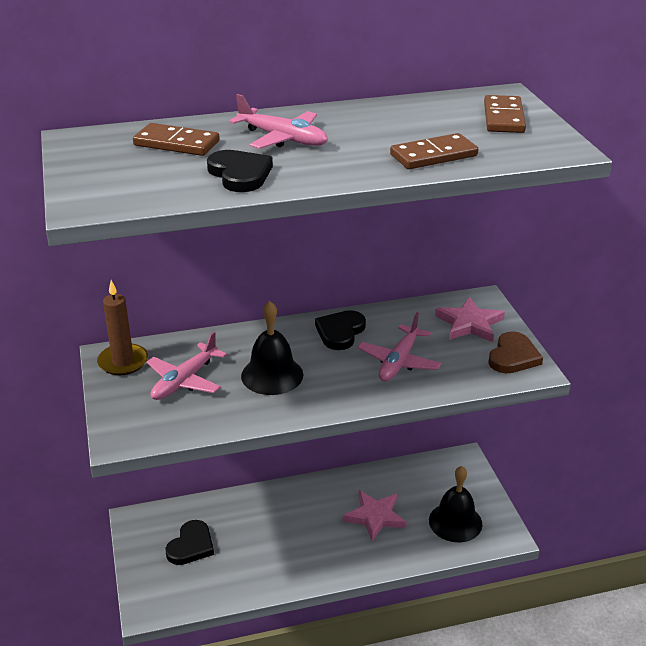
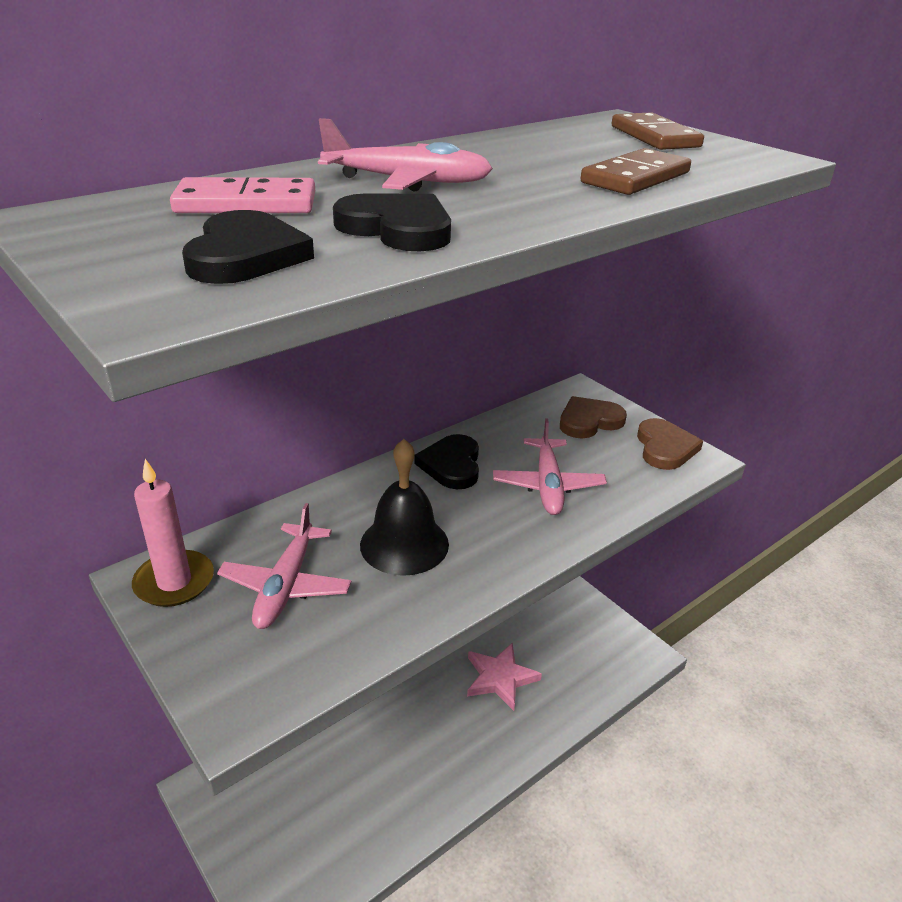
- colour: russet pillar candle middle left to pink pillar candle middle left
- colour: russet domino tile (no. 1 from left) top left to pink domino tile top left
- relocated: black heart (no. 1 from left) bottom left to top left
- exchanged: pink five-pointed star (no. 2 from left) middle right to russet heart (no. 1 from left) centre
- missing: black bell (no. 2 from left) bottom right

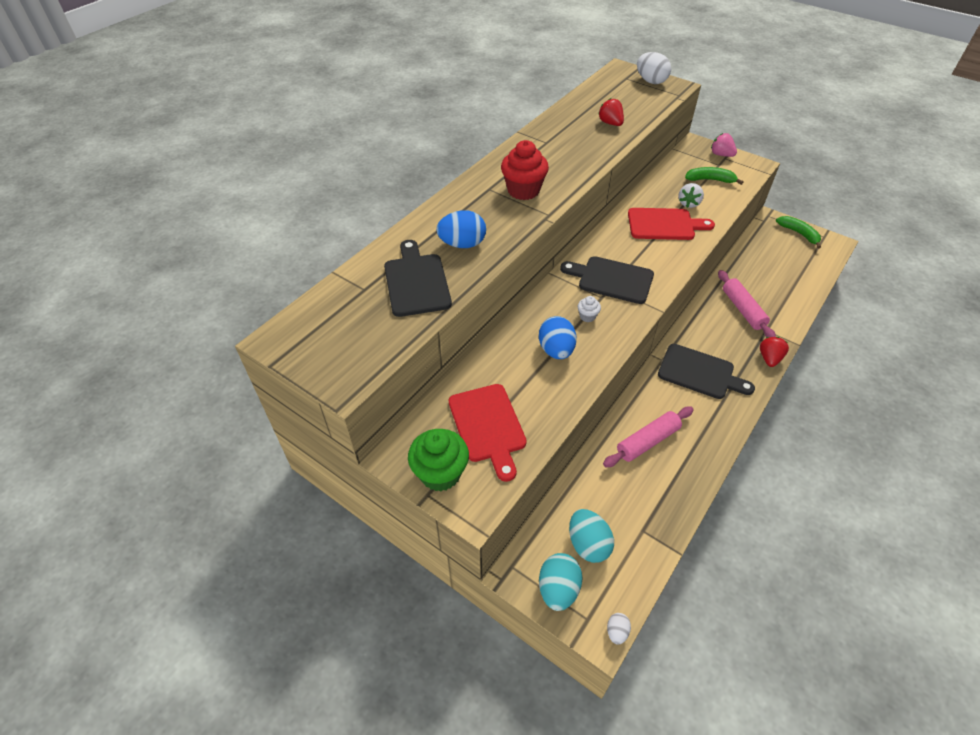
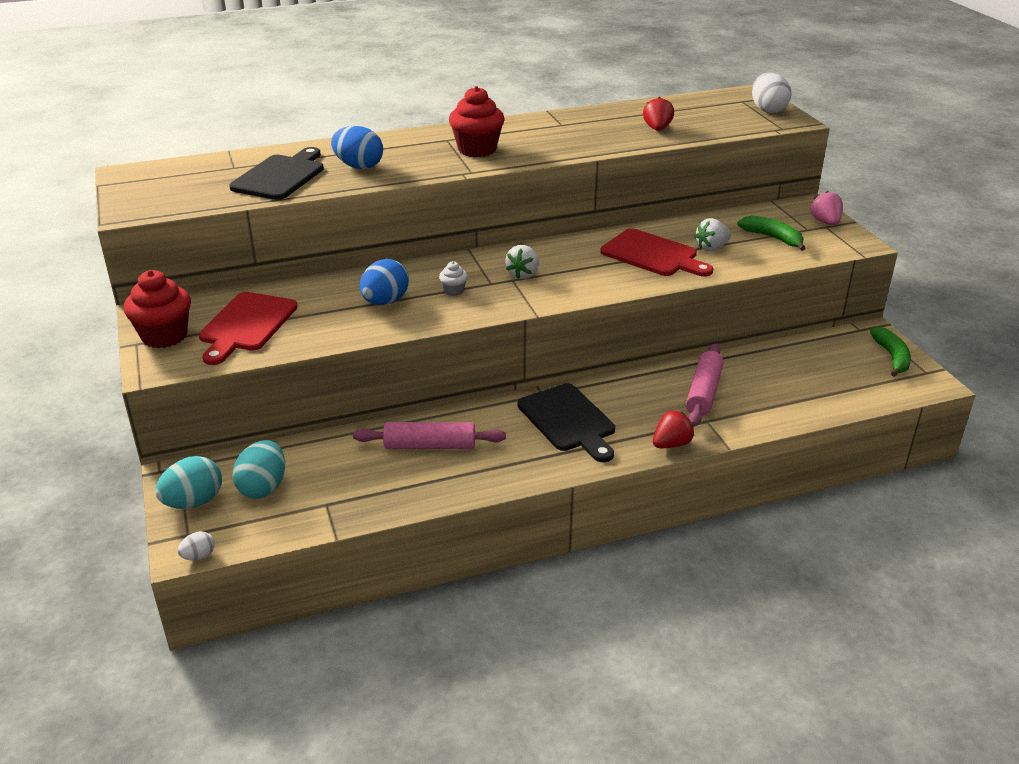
- colour: green muffin centre to scarlet muffin (no. 1 from left) middle left
- exchanged: black bread board (no. 2 from left) centre to pure white berry (no. 1 from left) centre

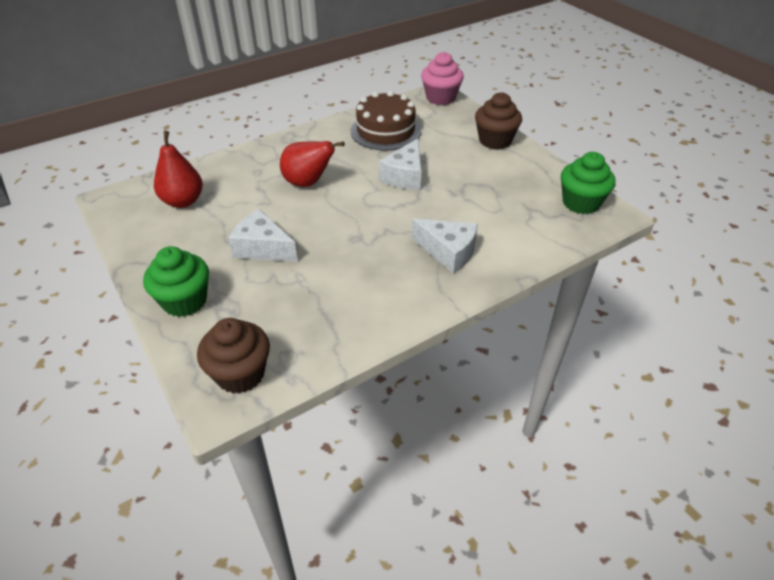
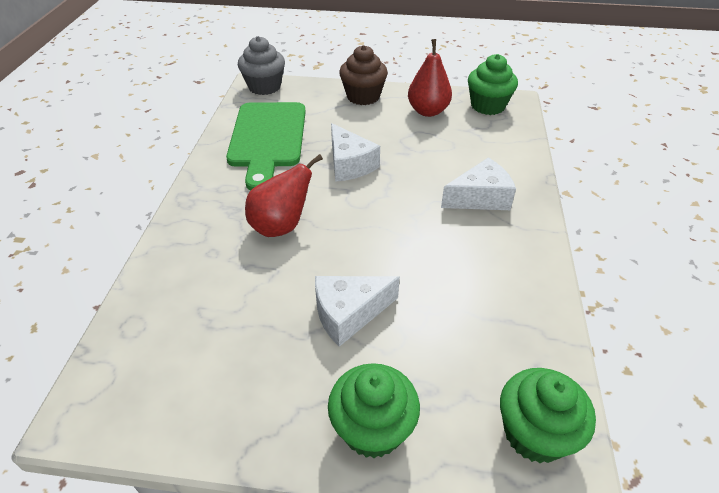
- exchanged: russet layer cake top centre to green bread board top centre
- colour: pink muffin top centre to grey muffin top centre
- relocated: scarlet toy pear (no. 1 from left in the first image) top left to scarlet toy pear (no. 2 from left) top centre
- colour: russet muffin (no. 1 from left) middle left to green muffin (no. 3 from left) bottom right

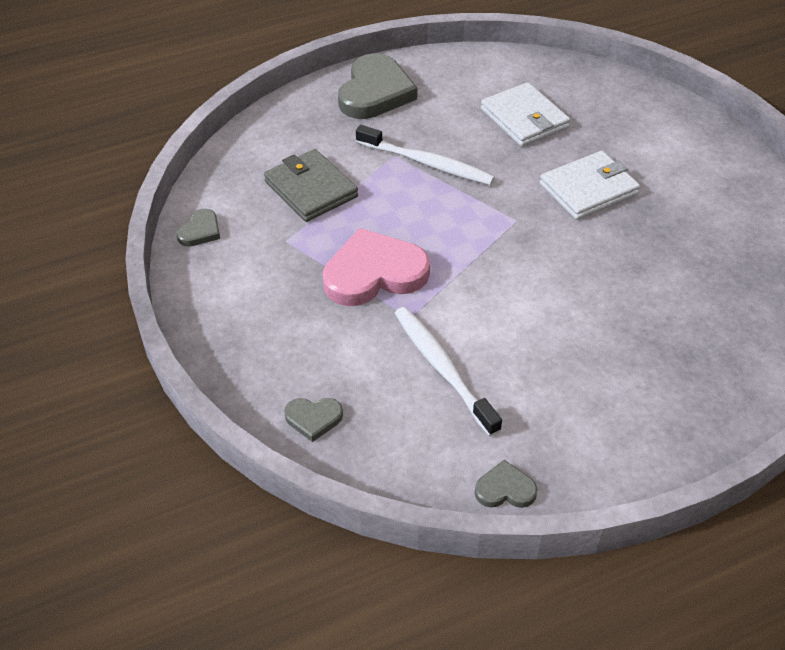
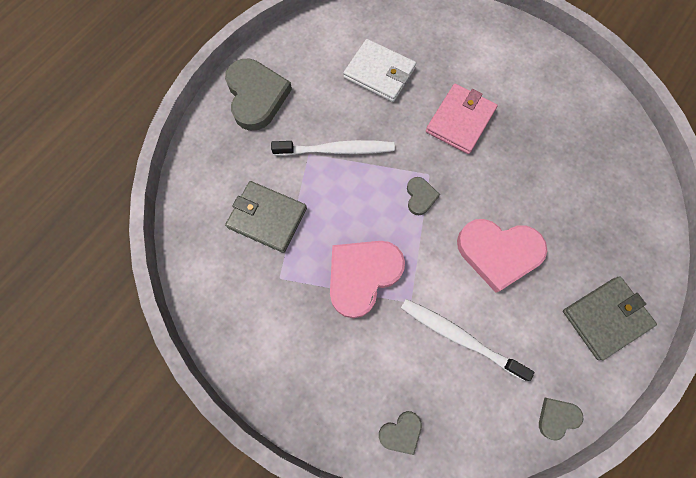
- relocated: grey heart (no. 1 from left in the first image) middle left to grey heart (no. 3 from left) centre
- colour: pure white card wallet (no. 2 from left) top right to pink card wallet top centre
- appeared: pink heart (no. 2 from left) middle right
- appeared: grey card wallet (no. 2 from left) middle right

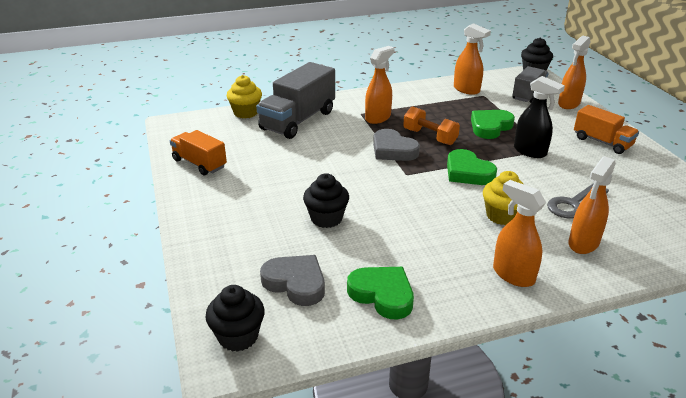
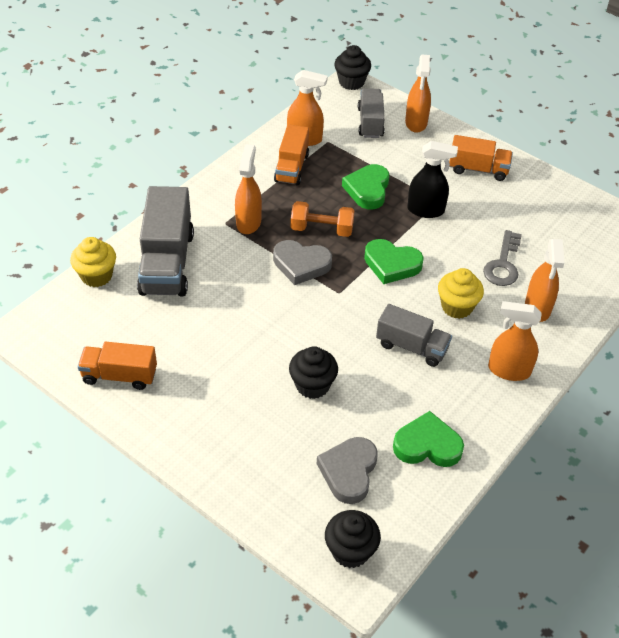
- appeared: orange-coloured lorry (no. 2 from left) top centre
- spun: grey heart (no. 1 from left in the first image) bottom centre = bottom centre 75 degrees counterclockwise
- appeared: grey lorry (no. 3 from left) middle right

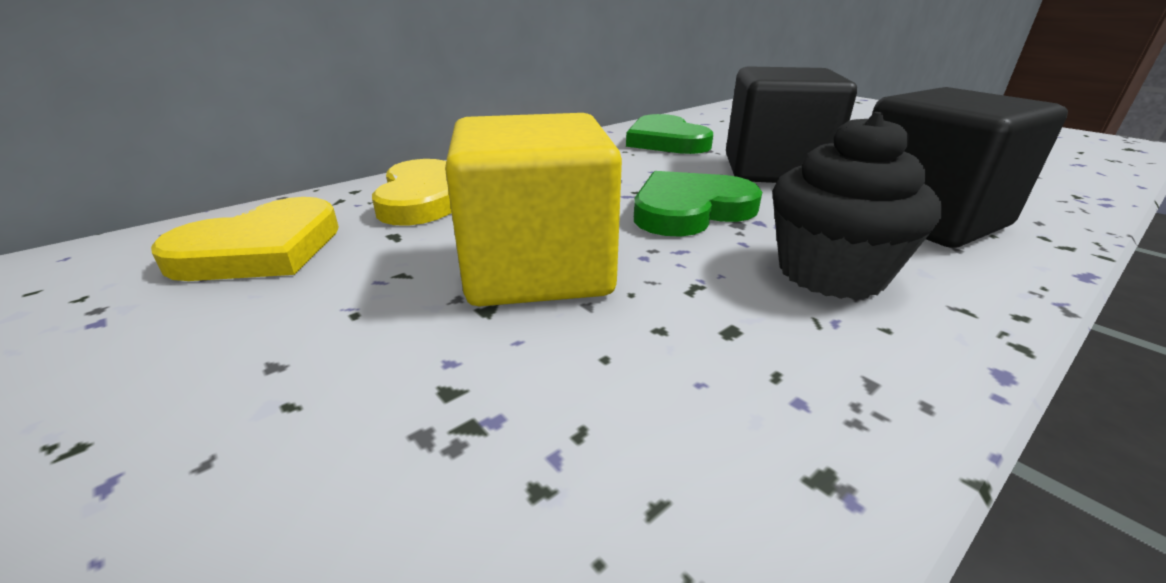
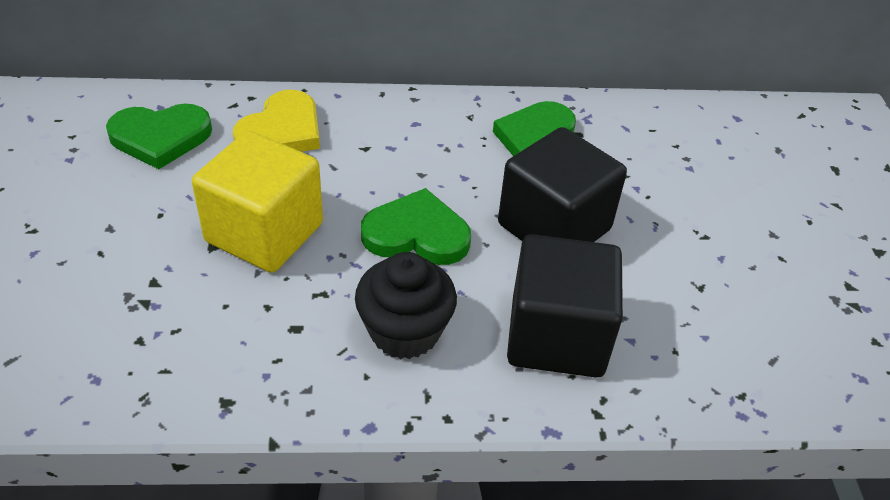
- colour: bright yellow heart (no. 1 from left) middle left to green heart (no. 1 from left) top left

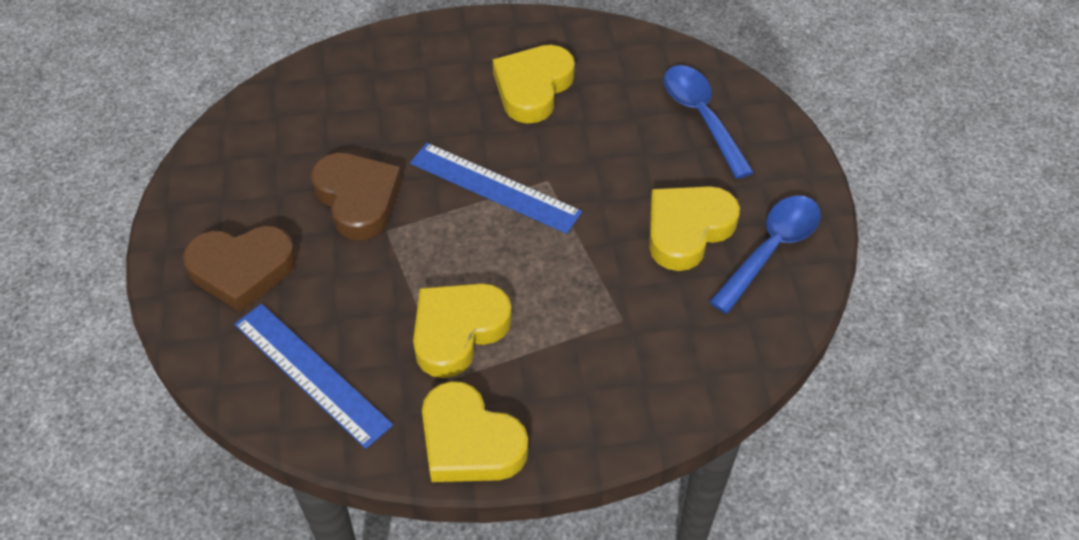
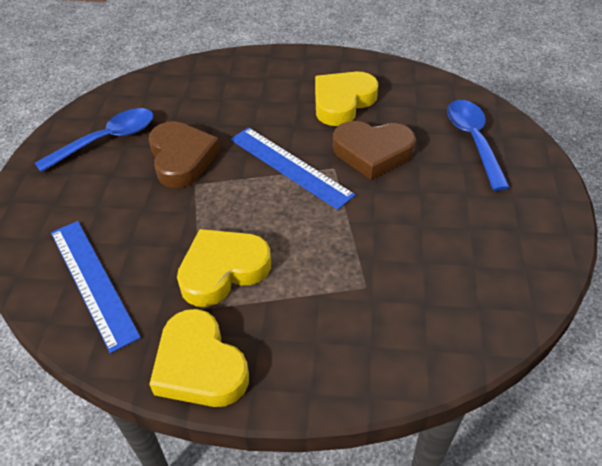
- relocated: blue tablespoon (no. 2 from left in the first image) middle right to blue tablespoon (no. 1 from left) top left
- relocated: russet heart (no. 1 from left in the first image) middle left to russet heart (no. 2 from left) top centre
- missing: bright yellow heart (no. 4 from left) centre

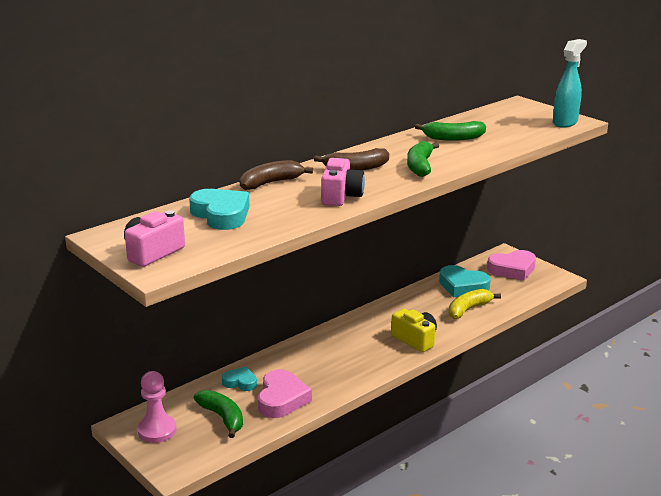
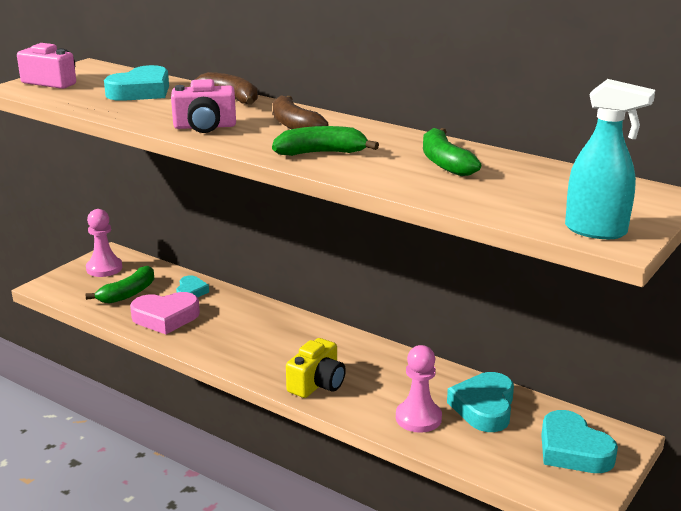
- exchanged: bright yellow banana middle right to pink game pawn (no. 2 from left) bottom centre
- colour: pink heart (no. 2 from left) middle right to aqua heart (no. 4 from left) bottom right

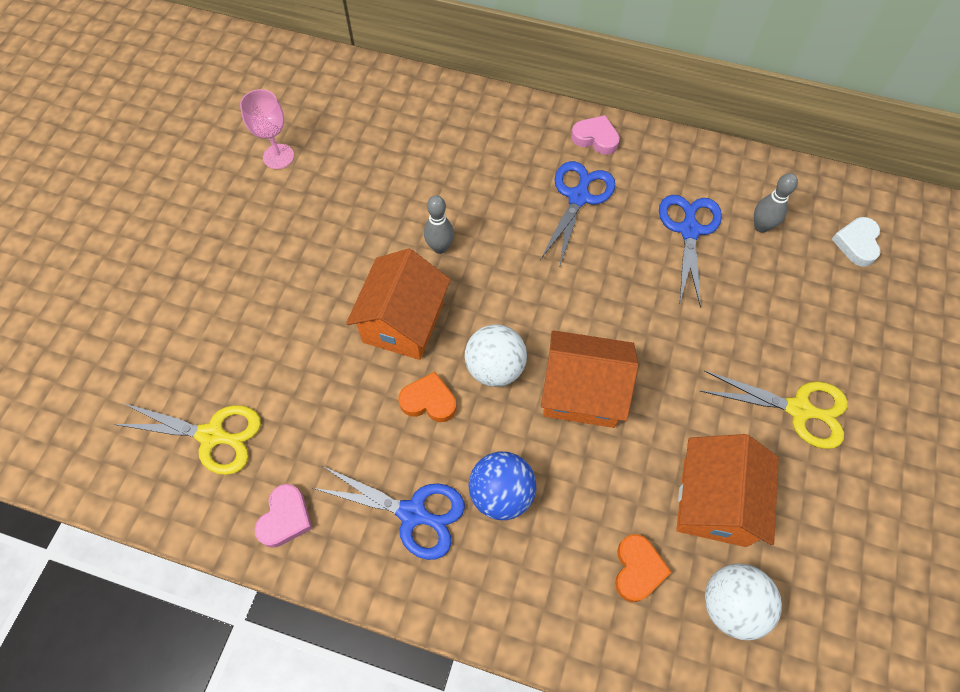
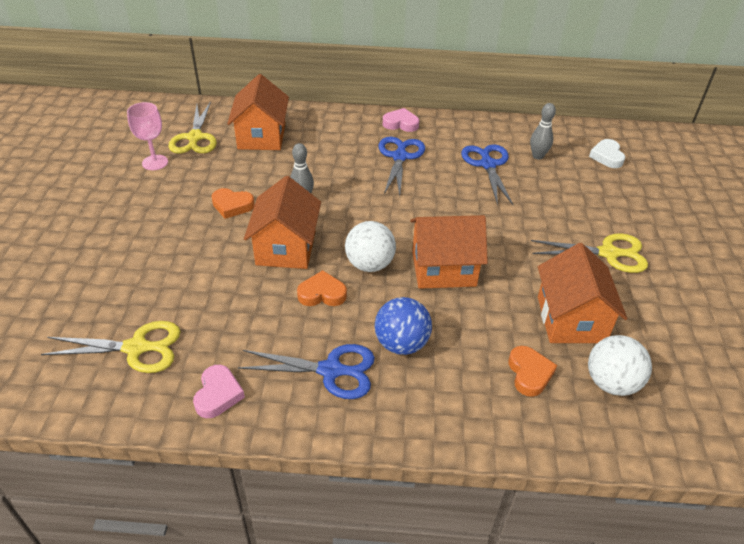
- appeared: bright yellow scissors (no. 2 from left) top left
- appeared: orange-coloured heart (no. 1 from left) middle left
- appeared: orange-coloured toy house (no. 1 from left) top centre

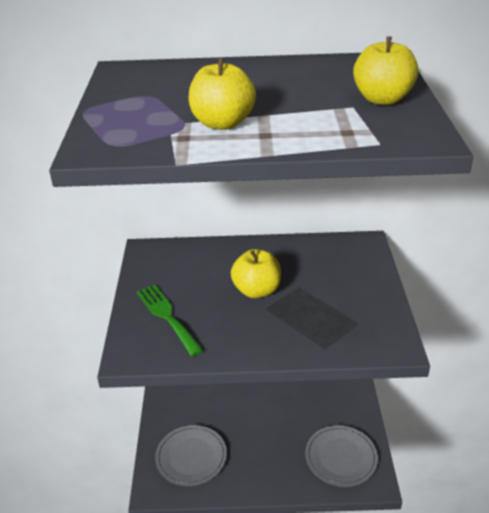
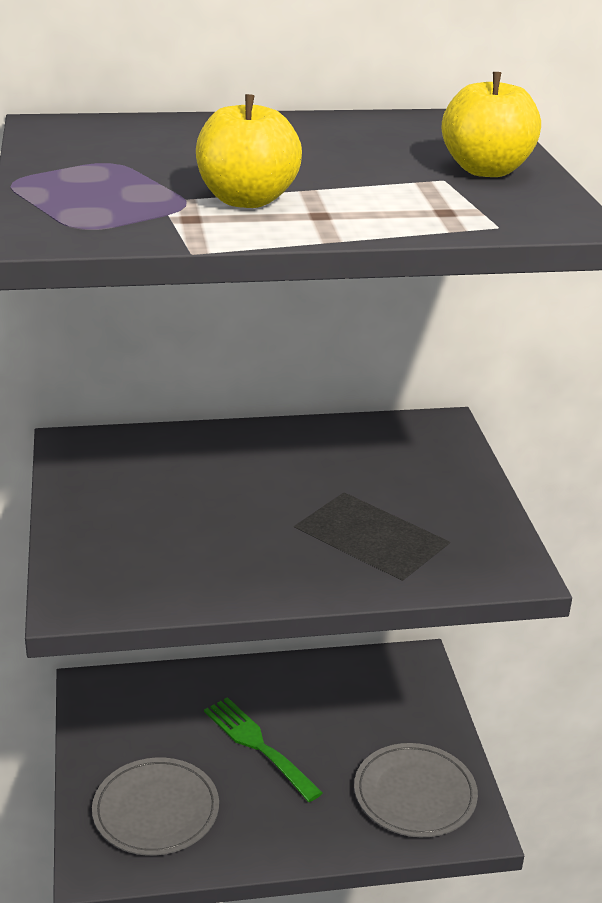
- relocated: green dinner fork centre to bottom centre
- missing: bright yellow apple (no. 2 from left) centre

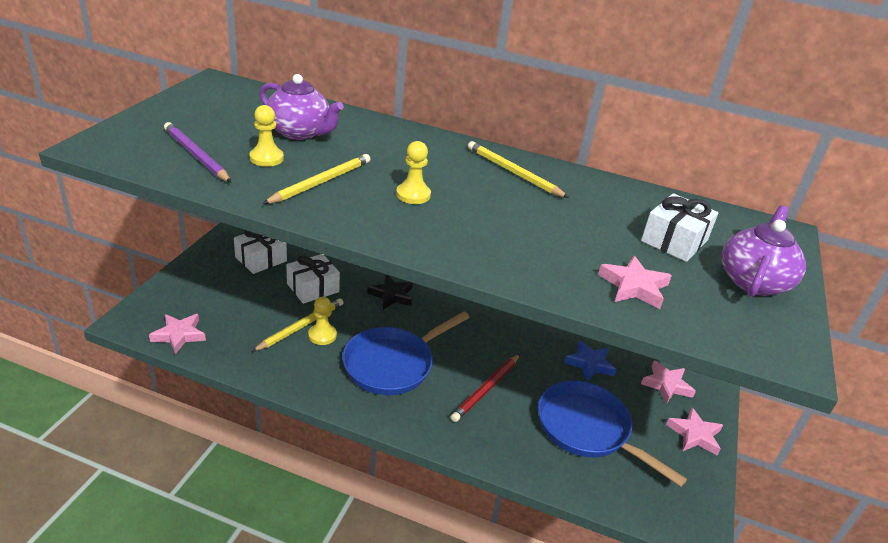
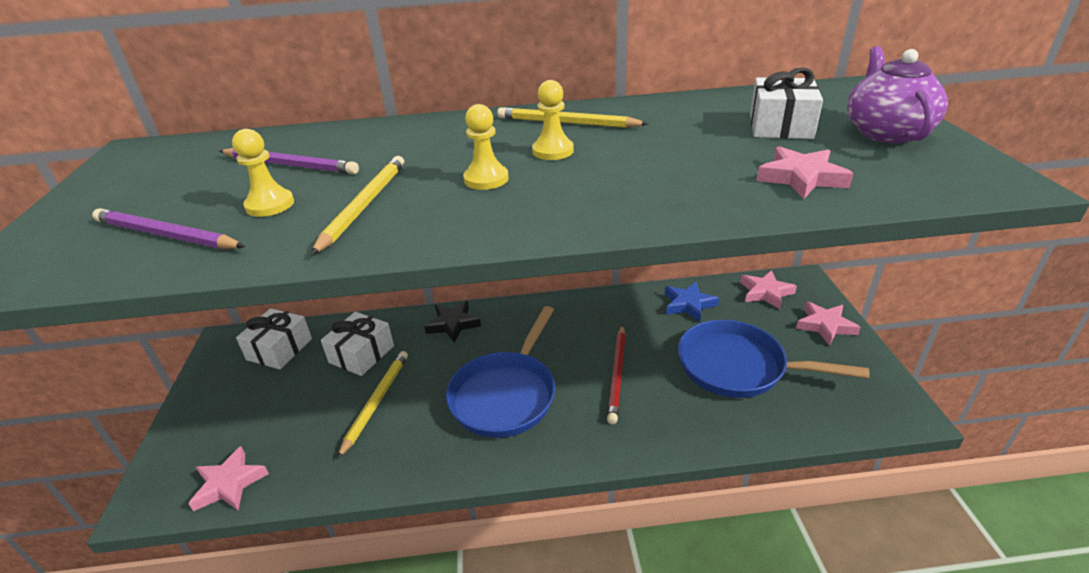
- exchanged: royal purple china teapot (no. 1 from left) top centre to royal purple lead pencil (no. 2 from left) top left
- relocated: bright yellow game pawn (no. 2 from left in the first image) centre to bright yellow game pawn (no. 3 from left) top centre

